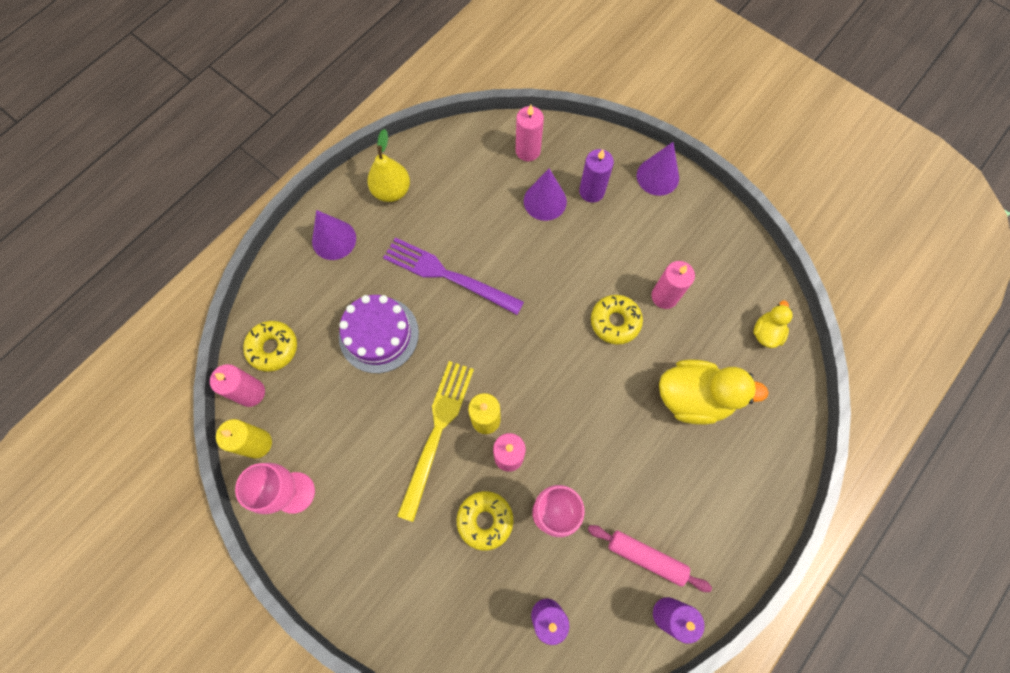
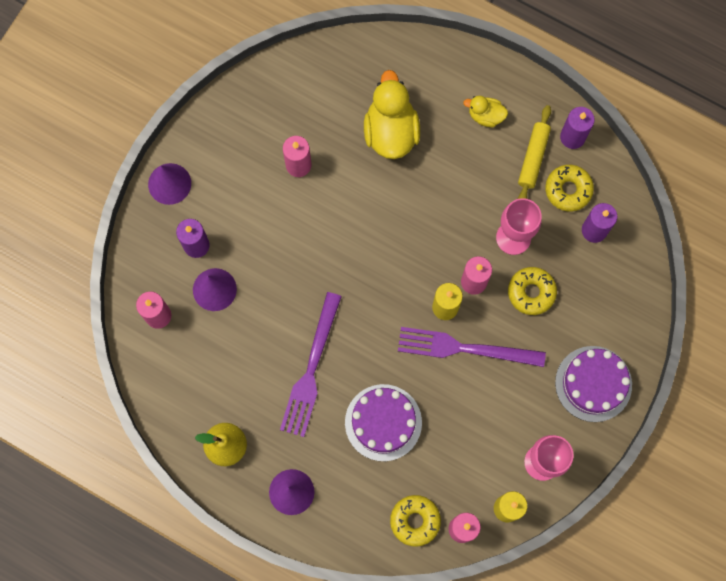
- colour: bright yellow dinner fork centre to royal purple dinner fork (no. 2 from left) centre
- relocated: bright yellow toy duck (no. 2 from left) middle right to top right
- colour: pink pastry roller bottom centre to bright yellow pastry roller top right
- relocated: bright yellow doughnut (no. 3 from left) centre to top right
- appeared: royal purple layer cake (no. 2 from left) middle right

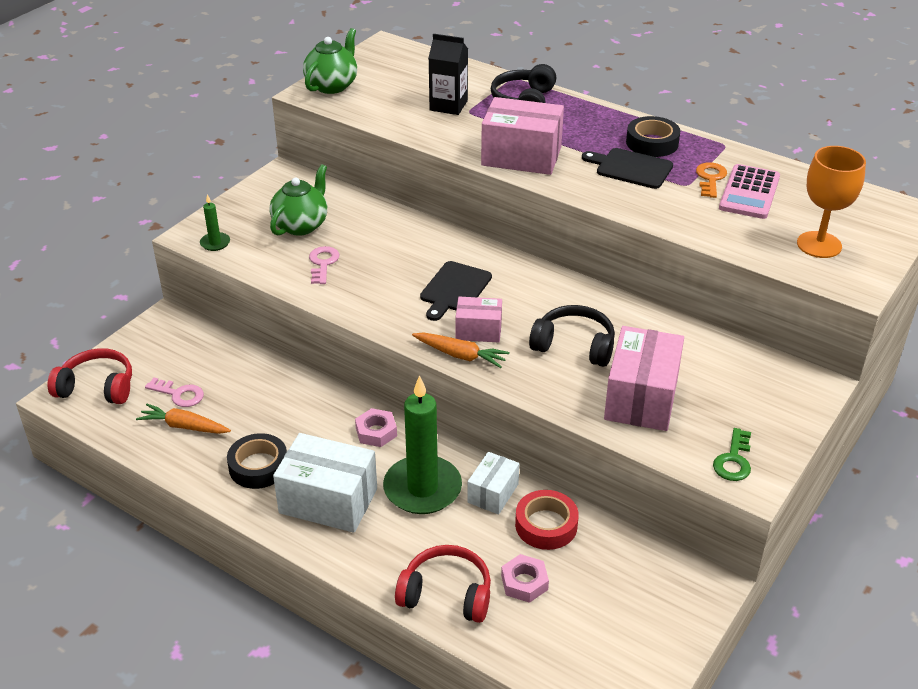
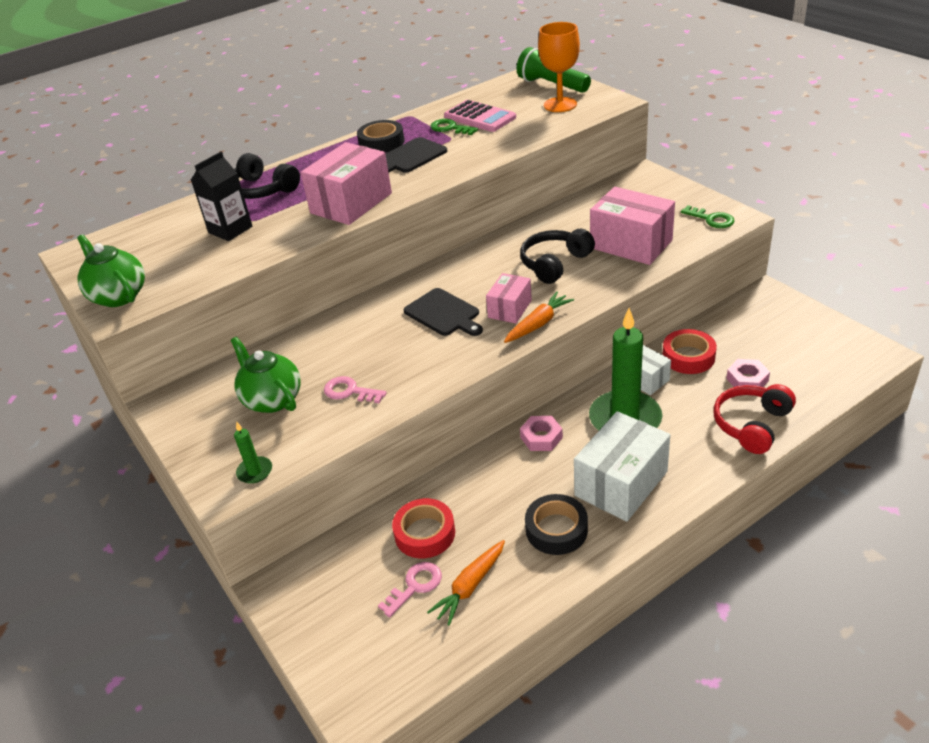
- appeared: scarlet tape (no. 1 from left) bottom centre
- colour: orange-coloured door key top right to green door key (no. 1 from left) top centre
- appeared: green pocket torch top centre
- missing: scarlet headset (no. 1 from left) middle left

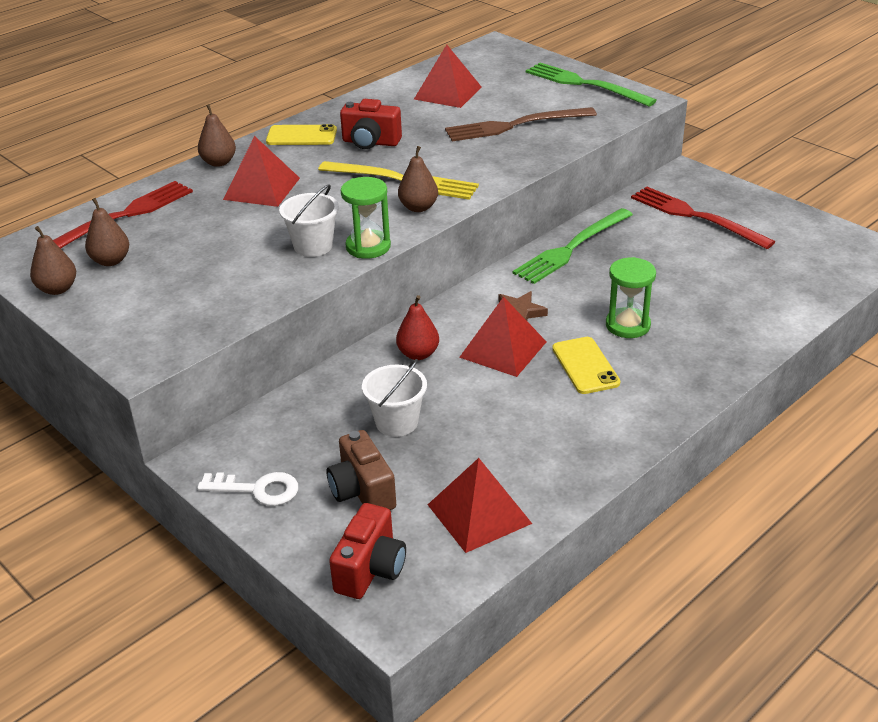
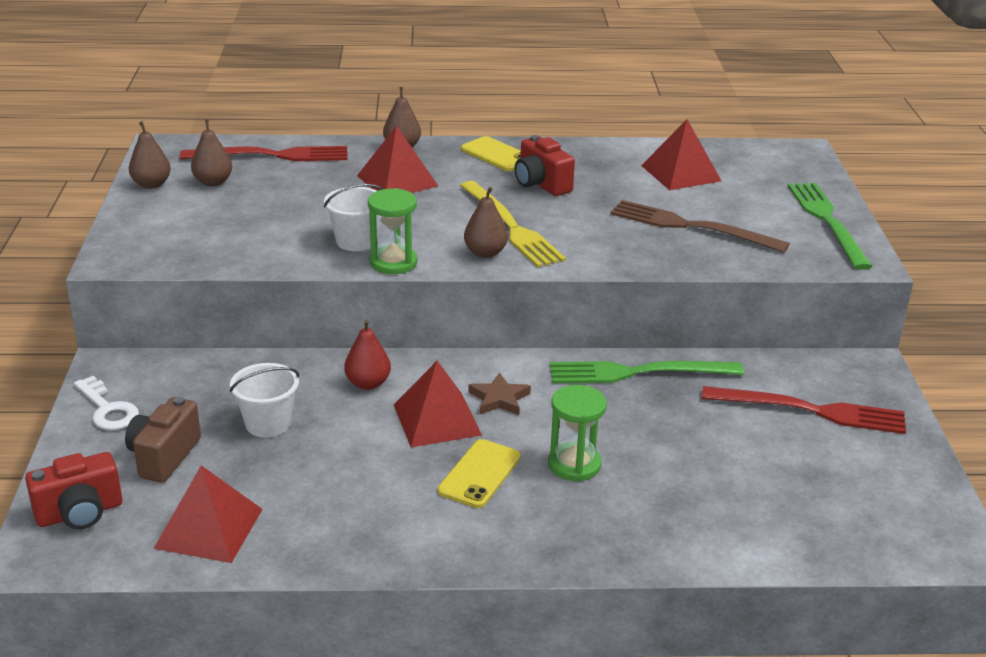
- spun: scarlet dinner fork (no. 2 from left) top right = middle right 105 degrees clockwise

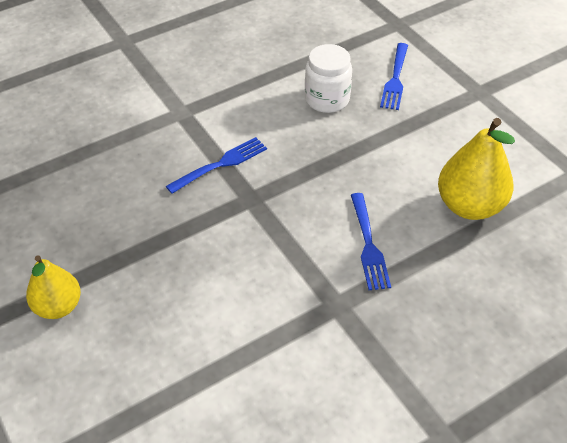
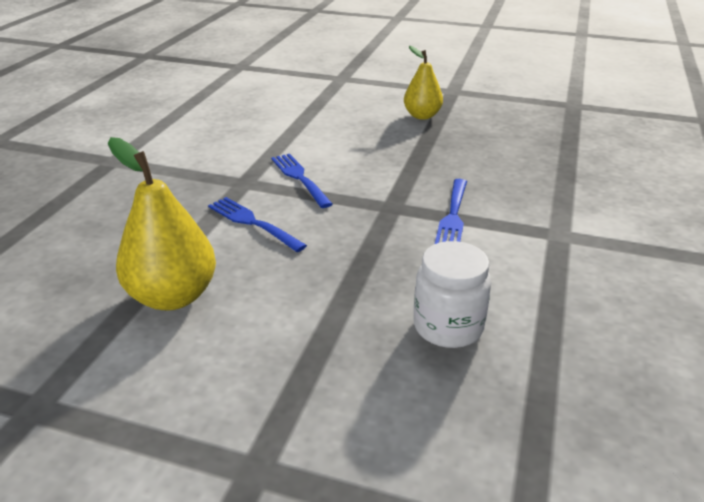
- relocated: blue dinner fork (no. 3 from left in the first image) top right to blue dinner fork (no. 2 from left) centre

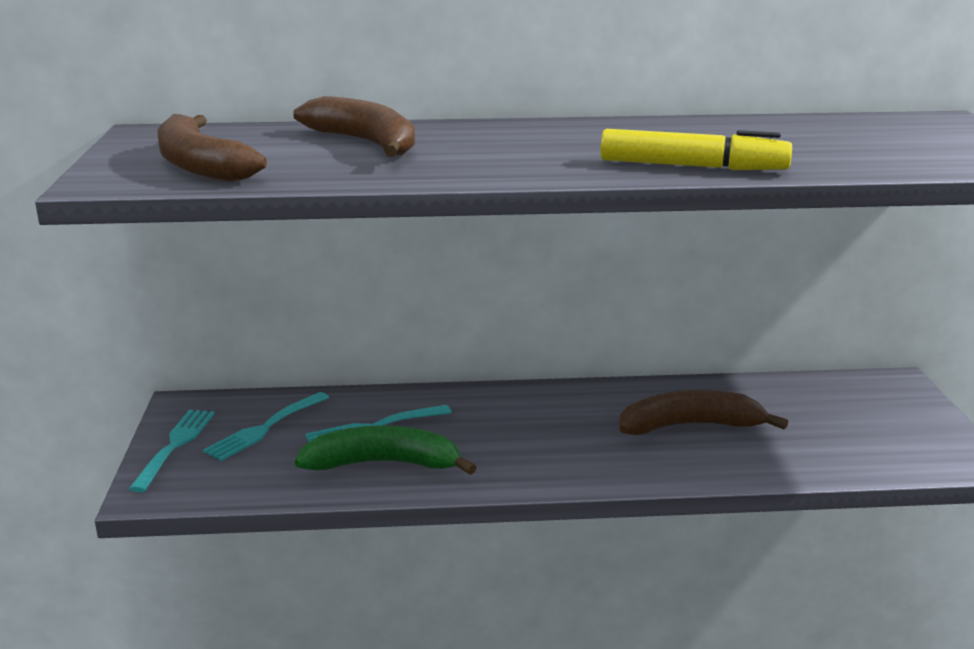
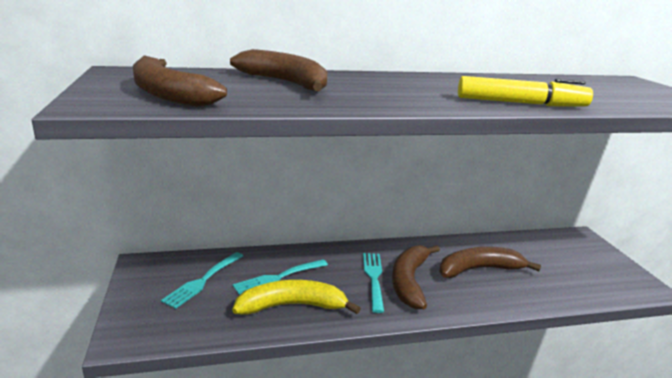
- colour: green banana bottom centre to bright yellow banana bottom centre
- relocated: aqua dinner fork (no. 1 from left in the first image) bottom left to aqua dinner fork (no. 3 from left) bottom centre
- appeared: russet banana (no. 3 from left) bottom centre

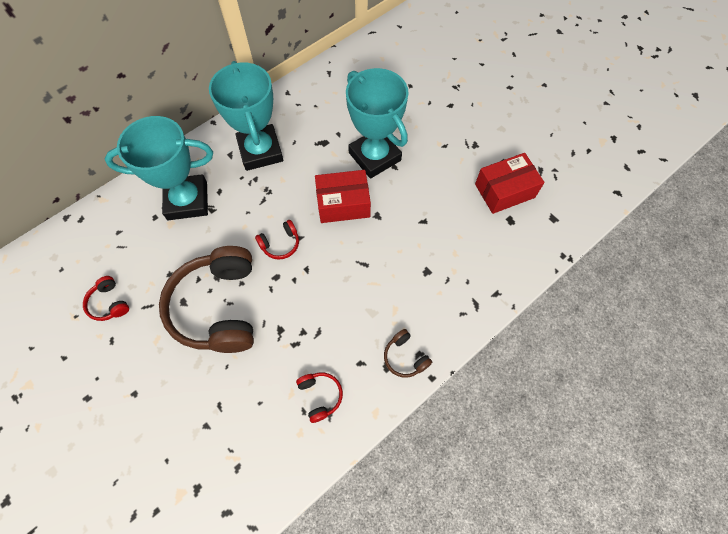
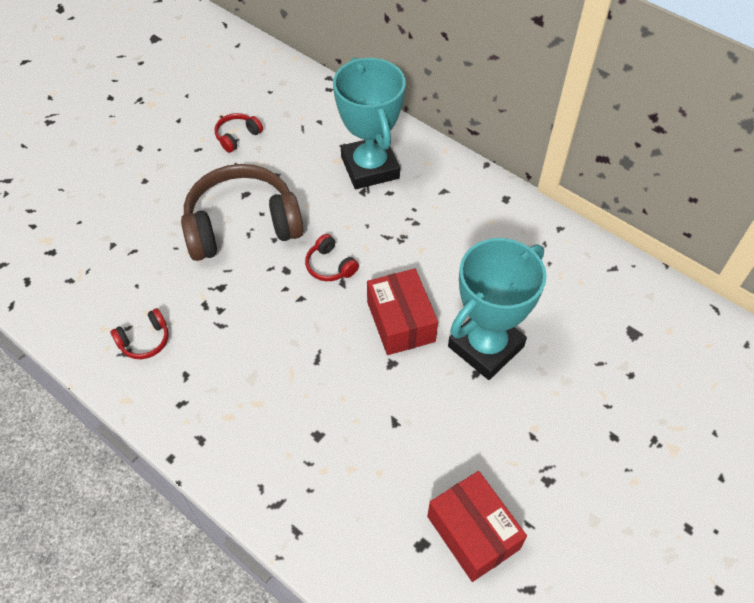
- missing: aqua award cup (no. 2 from left) top centre
- missing: russet headset (no. 2 from left) centre

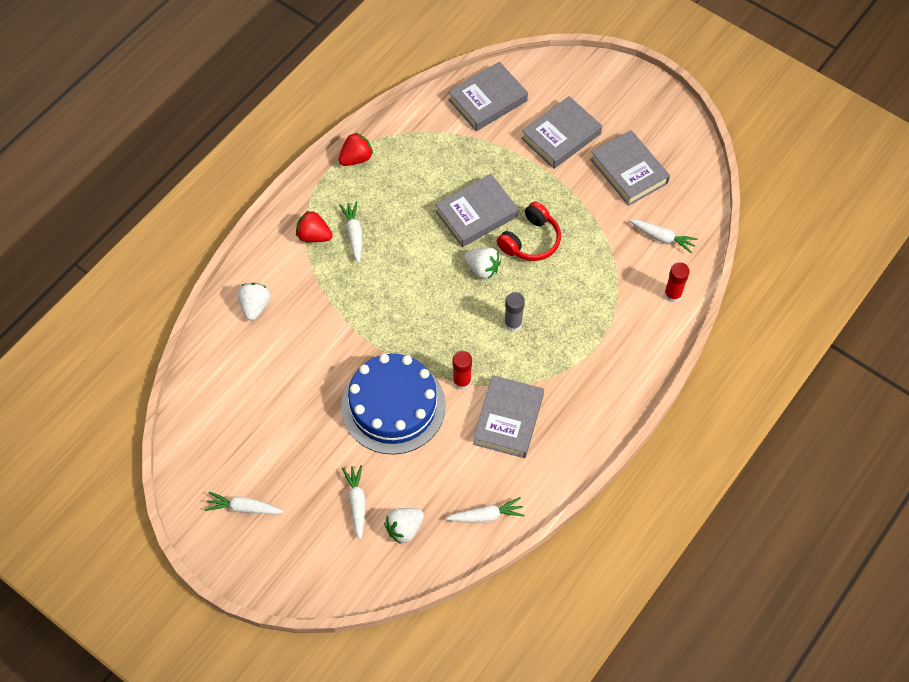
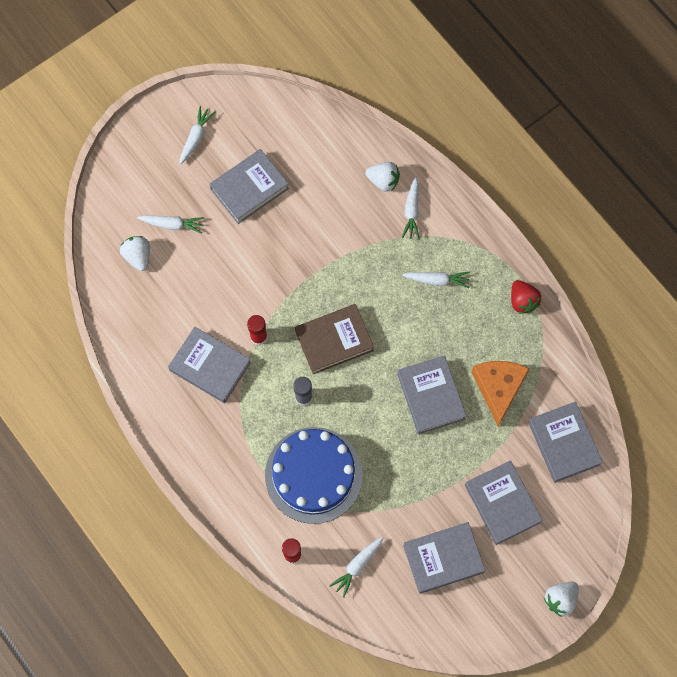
- appeared: grey book (no. 2 from left) top centre
- relocated: blue layer cake centre to bottom centre
- appeared: russet book centre
- relocated: pure white toy carrot (no. 4 from left) bottom centre to top centre
- appeared: orange-coloured cheese middle right
- relocated: pure white berry (no. 3 from left) centre to bottom right
- missing: scarlet berry (no. 1 from left) top centre
- missing: scarlet headset centre

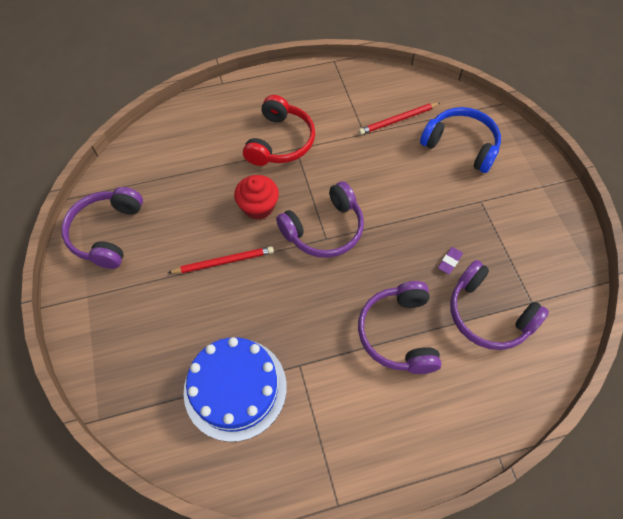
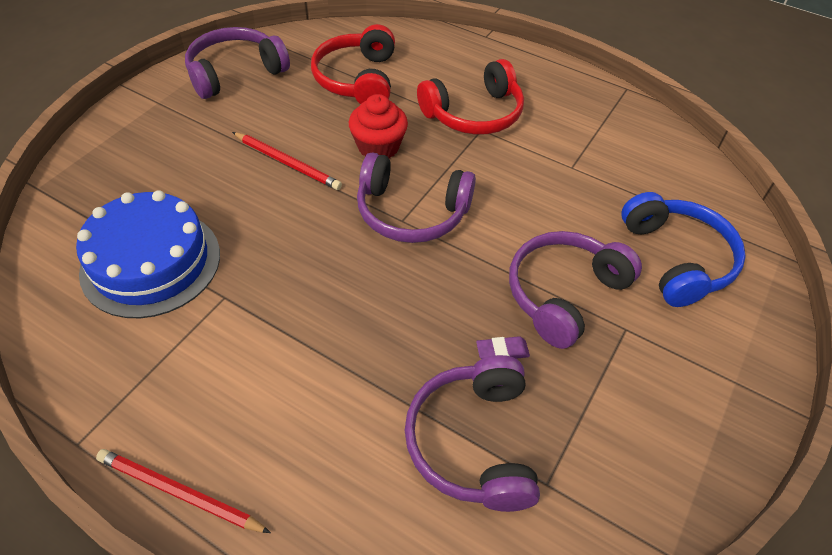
- relocated: scarlet lead pencil (no. 2 from left in the first image) top centre to scarlet lead pencil (no. 1 from left) bottom left
- appeared: scarlet headset (no. 1 from left) top centre
- relocated: royal purple headset (no. 3 from left in the first image) centre to royal purple headset (no. 4 from left) middle right

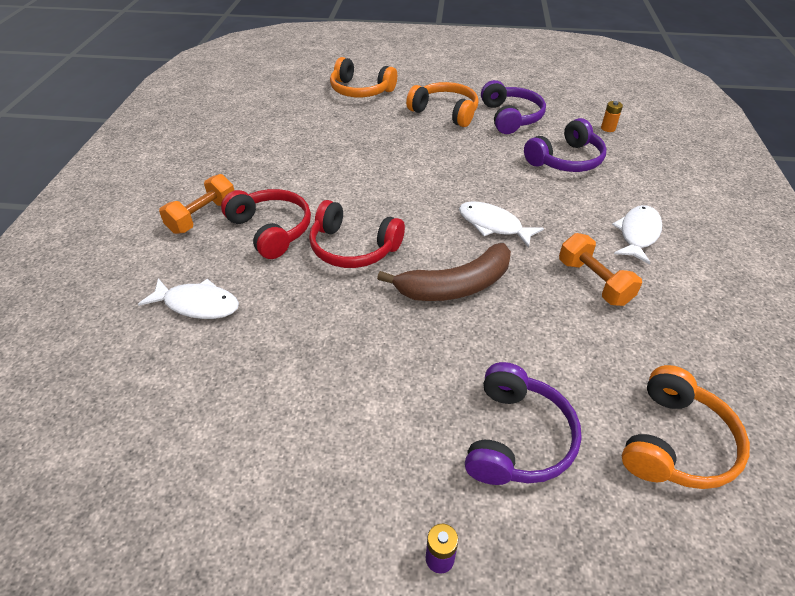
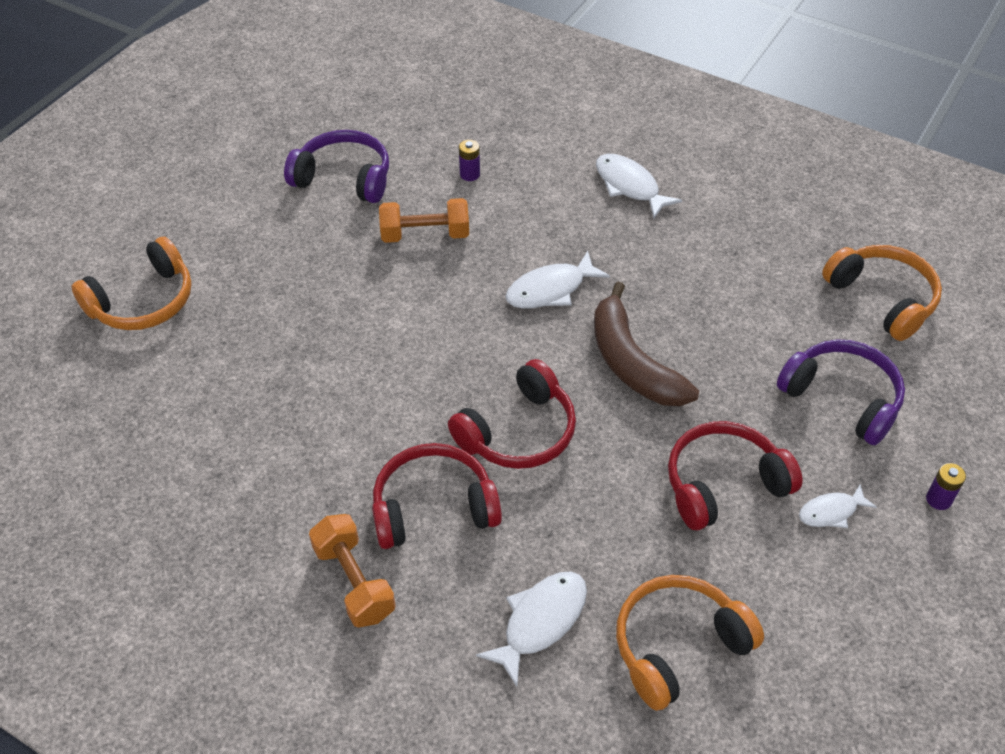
- relocated: orange-coloured dumbbell (no. 2 from left) middle right to top centre
- exchanged: royal purple headset (no. 3 from left) top right to royal purple power cell (no. 1 from left) top centre
- spun: russet banana centre = centre 150 degrees clockwise
- relocated: orange-coloured headset (no. 2 from left) top centre to bottom right
- appeared: scarlet headset (no. 3 from left) middle right
- appeared: pure white fish (no. 4 from left) bottom right
- missing: orange-coloured power cell top right

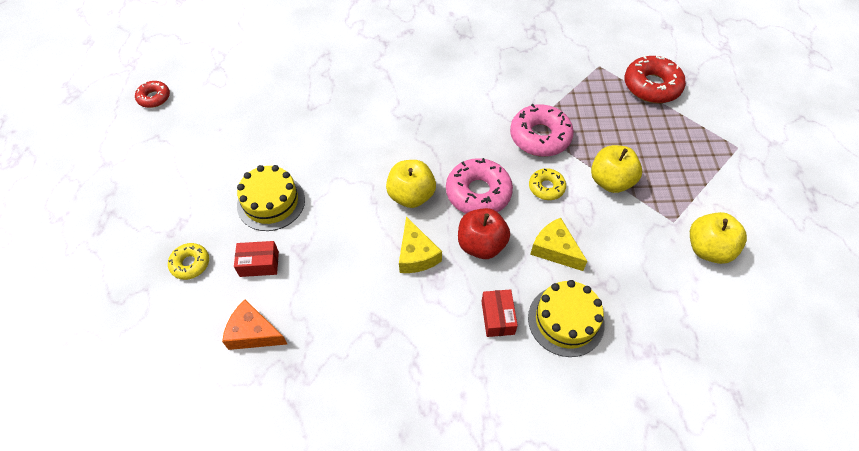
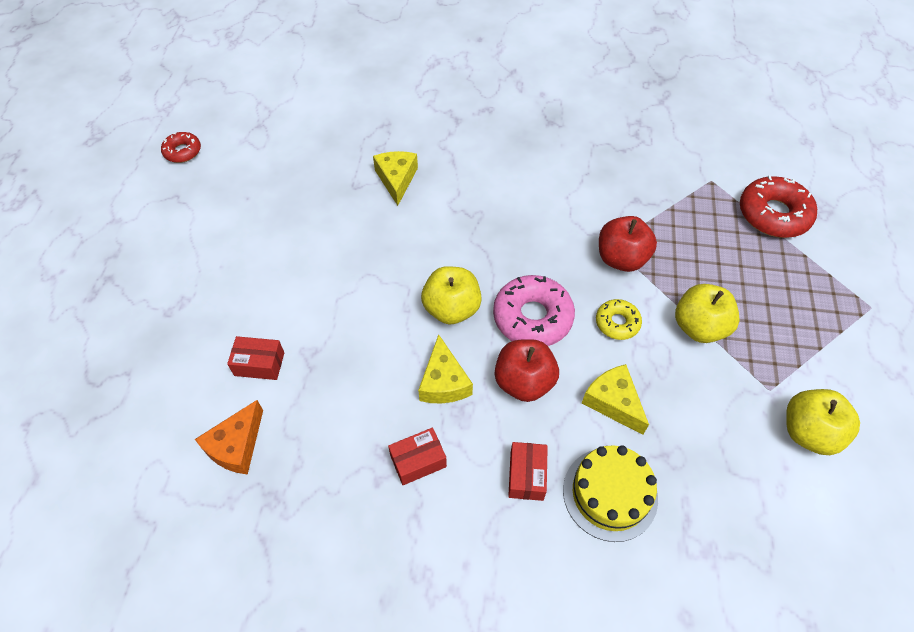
- spun: orange-coloured cheese bottom left = bottom left 90 degrees counterclockwise
- appeared: bright yellow cheese (no. 1 from left) top centre
- appeared: scarlet package (no. 2 from left) bottom centre
- exchanged: pink doughnut (no. 2 from left) top centre to scarlet apple (no. 2 from left) middle right
- missing: bright yellow doughnut (no. 1 from left) middle left
- missing: bright yellow layer cake (no. 1 from left) middle left

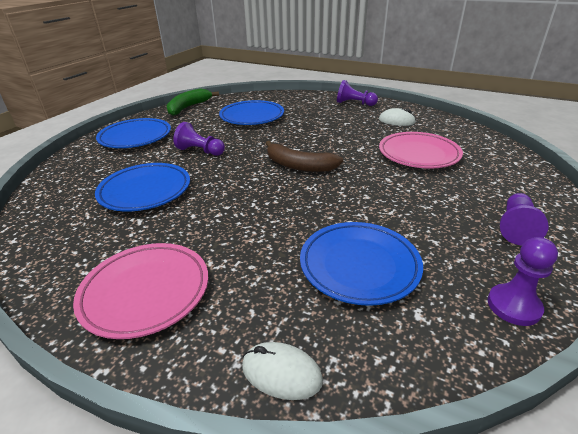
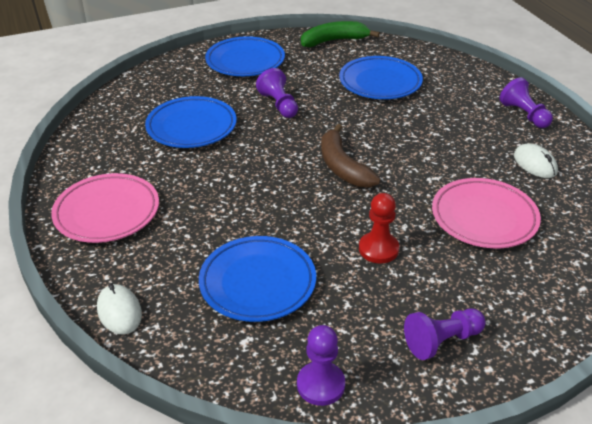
- appeared: scarlet game pawn centre

